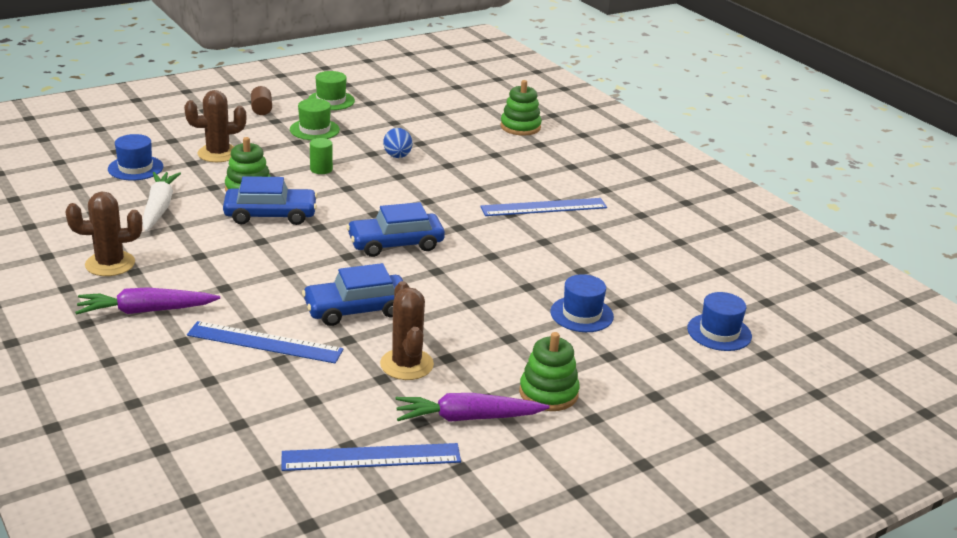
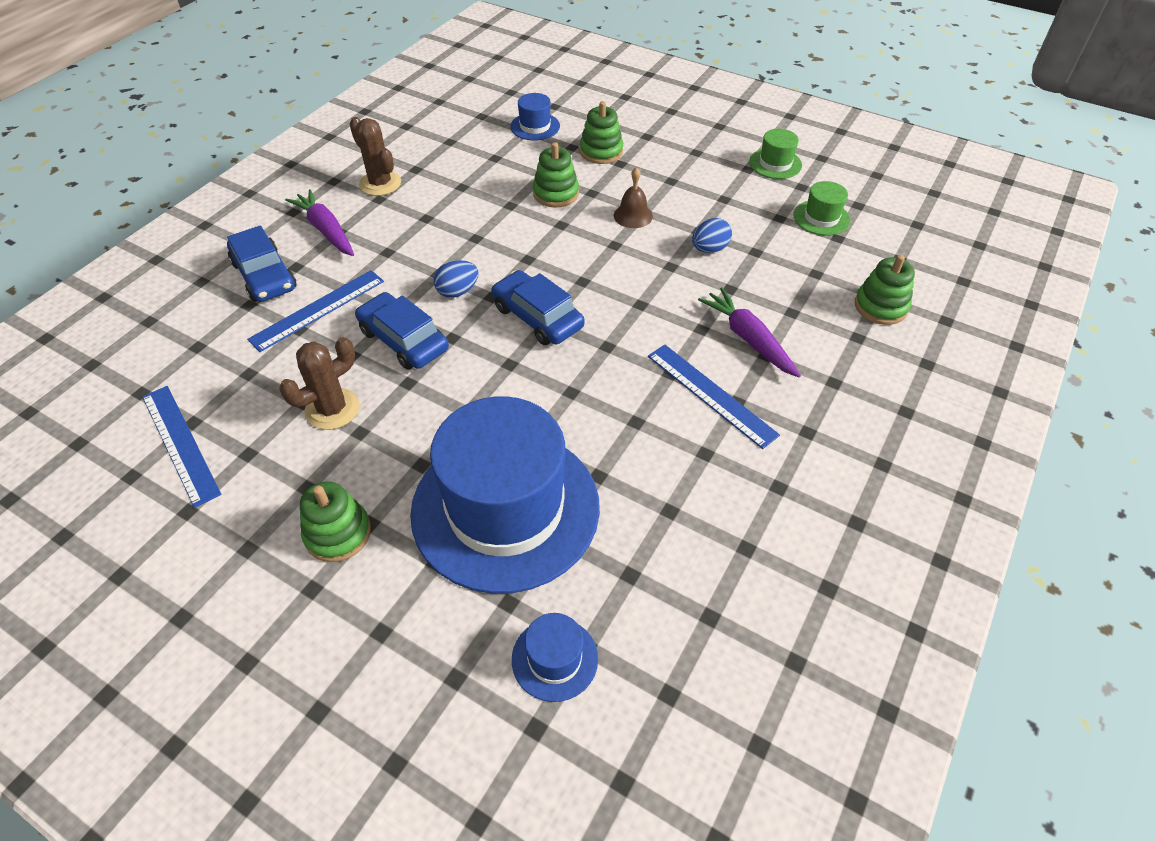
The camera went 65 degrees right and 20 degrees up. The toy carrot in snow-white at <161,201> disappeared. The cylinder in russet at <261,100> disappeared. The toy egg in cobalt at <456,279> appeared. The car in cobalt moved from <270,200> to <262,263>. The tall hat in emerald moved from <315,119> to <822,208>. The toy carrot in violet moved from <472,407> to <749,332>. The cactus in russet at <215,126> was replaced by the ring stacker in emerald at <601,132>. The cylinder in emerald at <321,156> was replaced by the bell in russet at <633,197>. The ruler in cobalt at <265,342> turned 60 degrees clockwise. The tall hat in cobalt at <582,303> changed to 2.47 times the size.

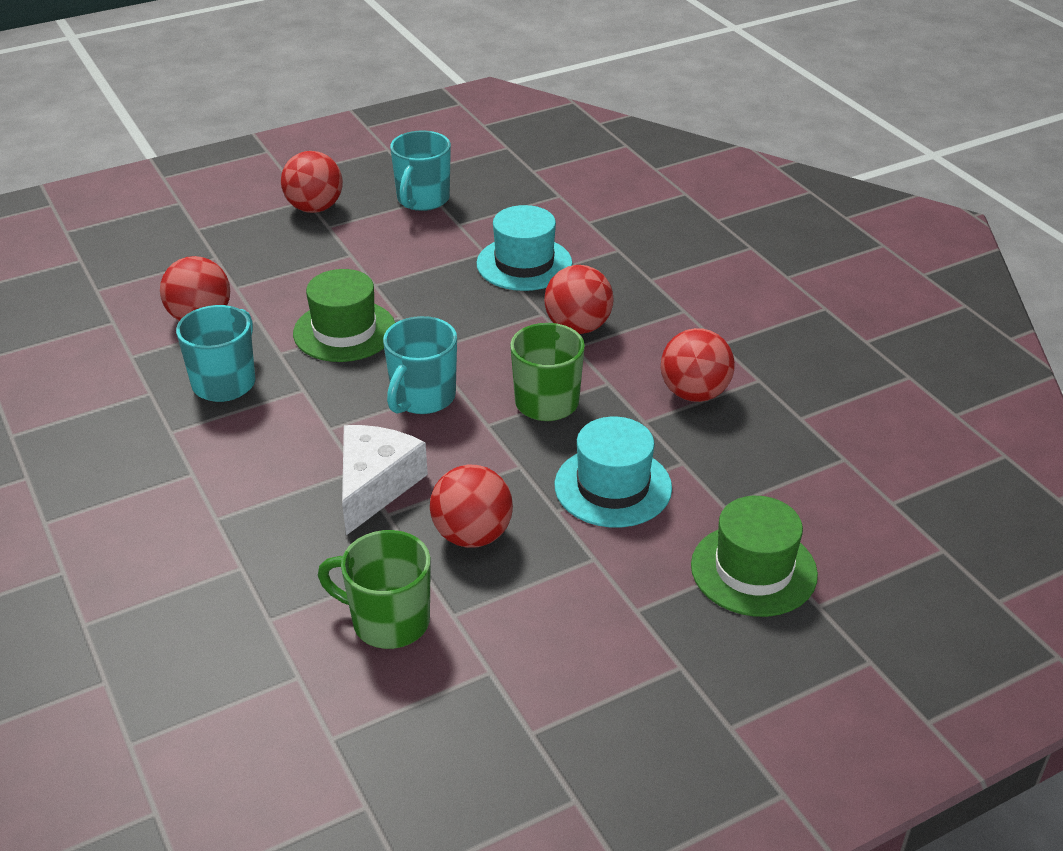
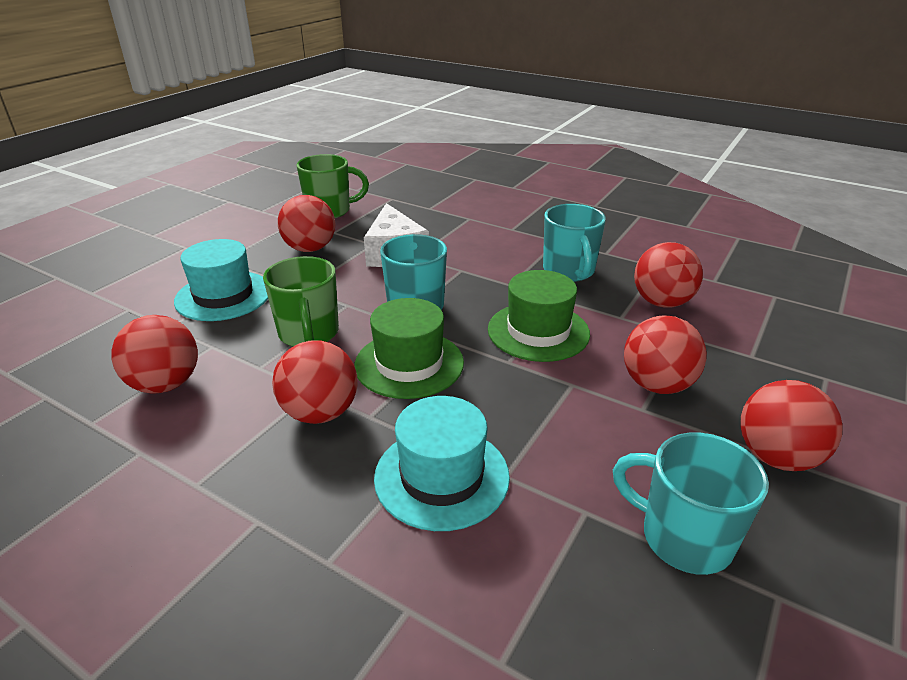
The camera went 150 degrees right and 5 degrees down. The ball in red at <665,355> appeared. The tall hat in emerald moved from <754,556> to <409,348>. The coffee mug in turquoise at <420,171> turned 45 degrees counterclockwise.

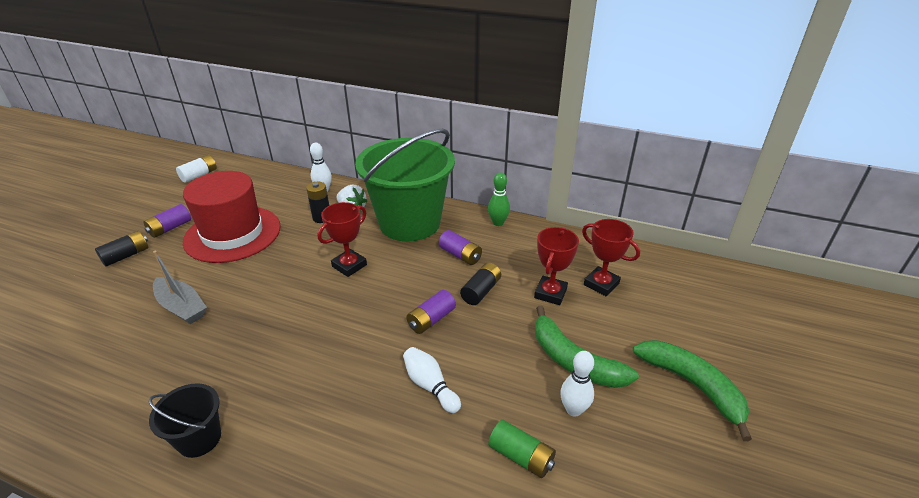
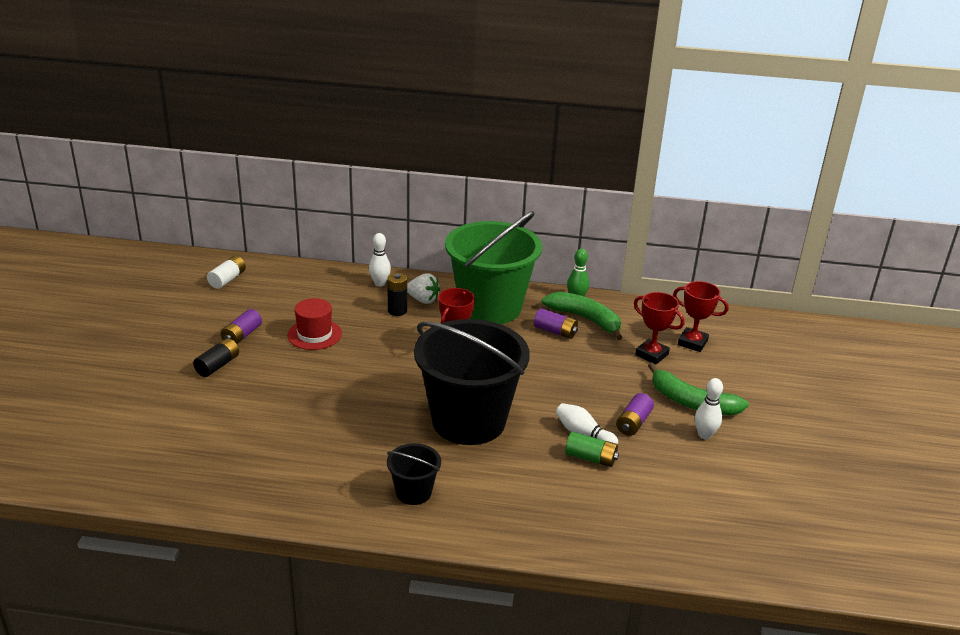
The camera went 15 degrees left and 5 degrees down. The toy boat in grey at <180,287> disappeared. The battery in black at <480,284> disappeared. The bucket in black at <472,382> appeared. The battery in violet moved from <431,312> to <635,414>. The battery in emerald moved from <522,449> to <592,449>. The toy banana in emerald moved from <692,390> to <582,316>. The prize cup in red at <556,266> turned 60 degrees counterclockwise. The tall hat in red at <232,217> changed to 0.55 times the size.

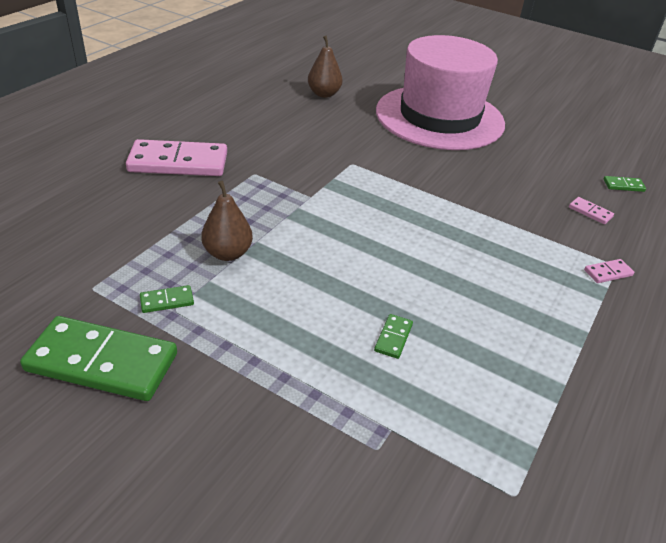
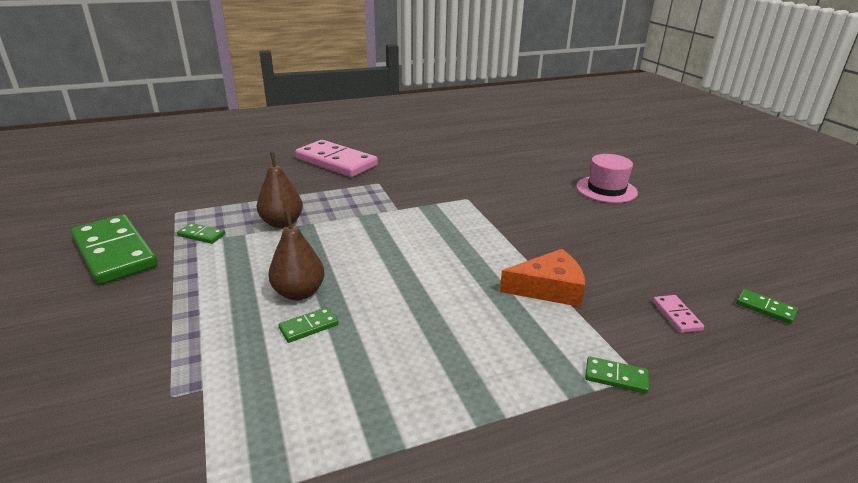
The camera went 40 degrees right and 10 degrees down. The cheese wedge in orange-coloured at <542,278> appeared. The toy pear in russet moved from <325,67> to <296,255>. The domino tile in pink at <609,271> became the domino tile in emerald at <617,375>. The tall hat in pink at <440,92> changed to 0.43 times the size.

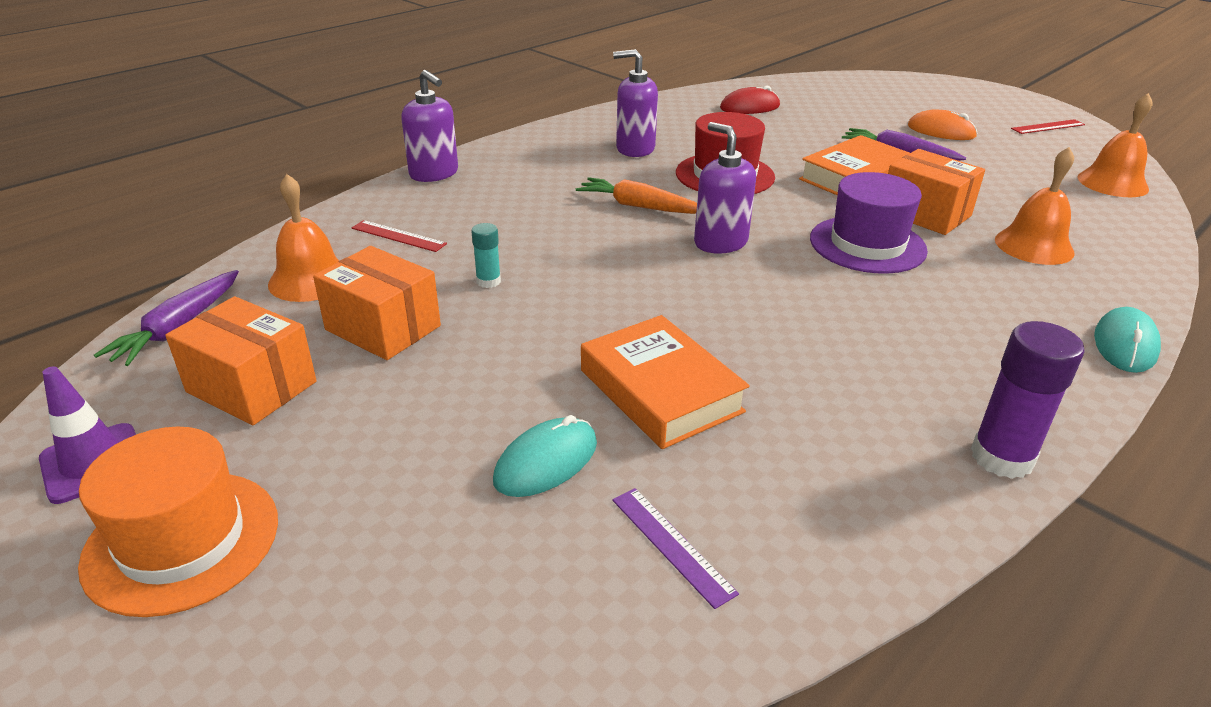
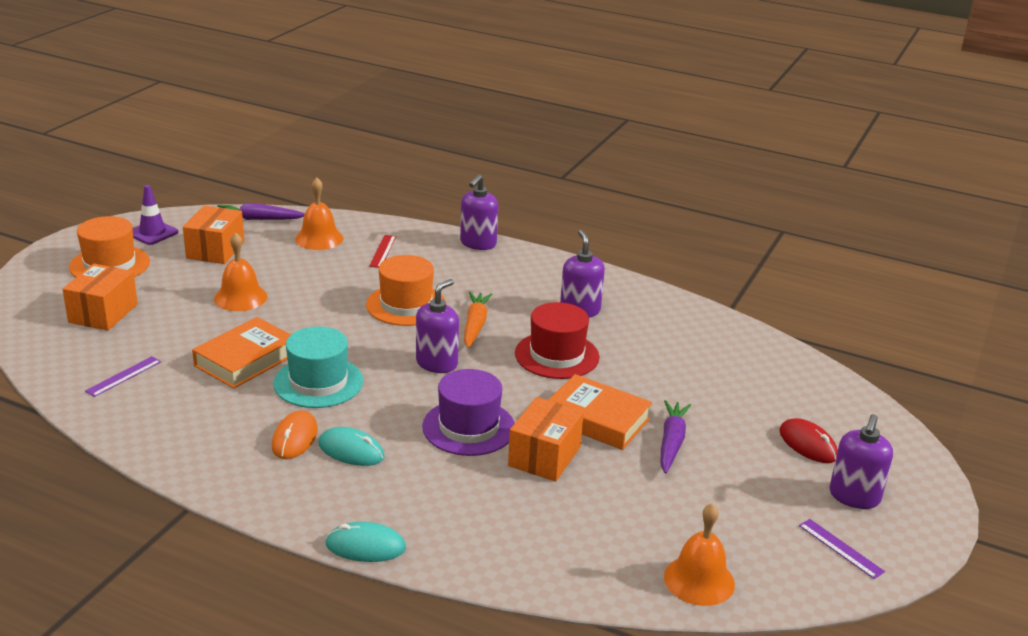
The camera went 70 degrees right and 5 degrees down. The glue stick in turquoise at <486,255> disappeared. The glue stick in violet at <1028,400> disappeared. The tall hat in turquoise at <318,367> appeared. The tall hat in orange-coloured at <405,290> appeared. The soap dispenser in violet at <861,461> appeared. The package in orange-coloured moved from <377,303> to <100,297>. The PC mouse in turquoise moved from <545,456> to <352,446>. The PC mouse in red moved from <750,99> to <808,440>. The PC mouse in orange-coloured moved from <943,125> to <295,435>. The bell in orange-coloured moved from <1035,206> to <241,271>. The ruler in red at <1048,126> became the ruler in violet at <842,549>.

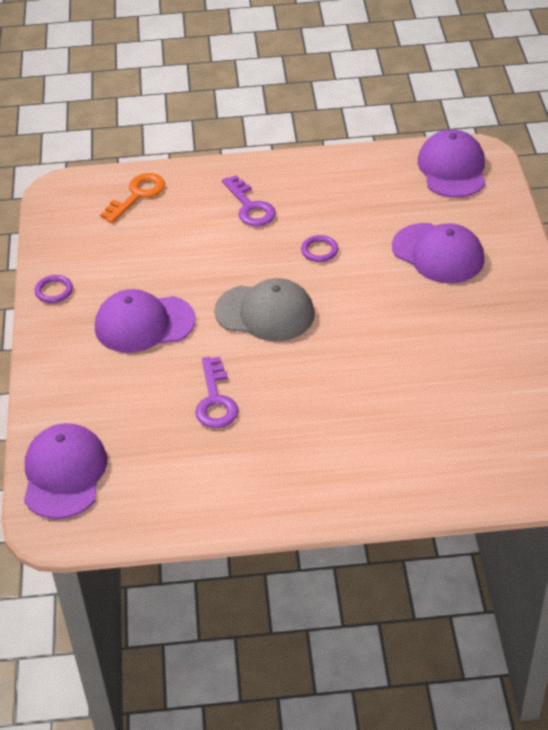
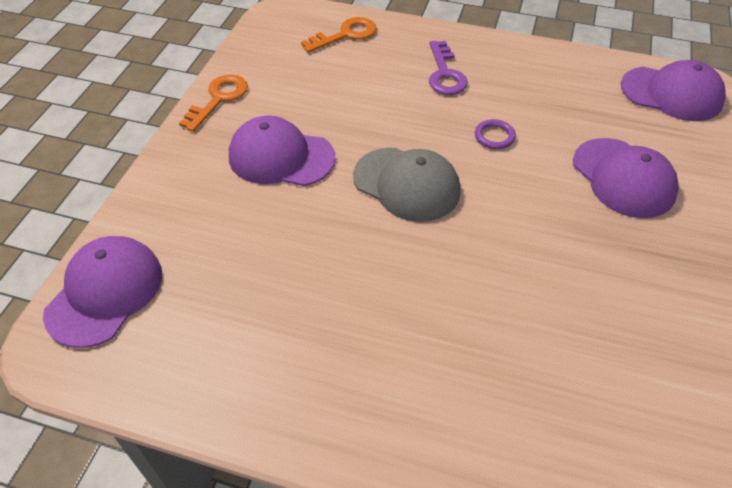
The camera went 20 degrees right and 5 degrees up. The latchkey in violet at <217,392> disappeared. The torus in violet at <54,289> was replaced by the latchkey in orange-coloured at <213,103>. The cap in violet at <451,164> turned 90 degrees clockwise.

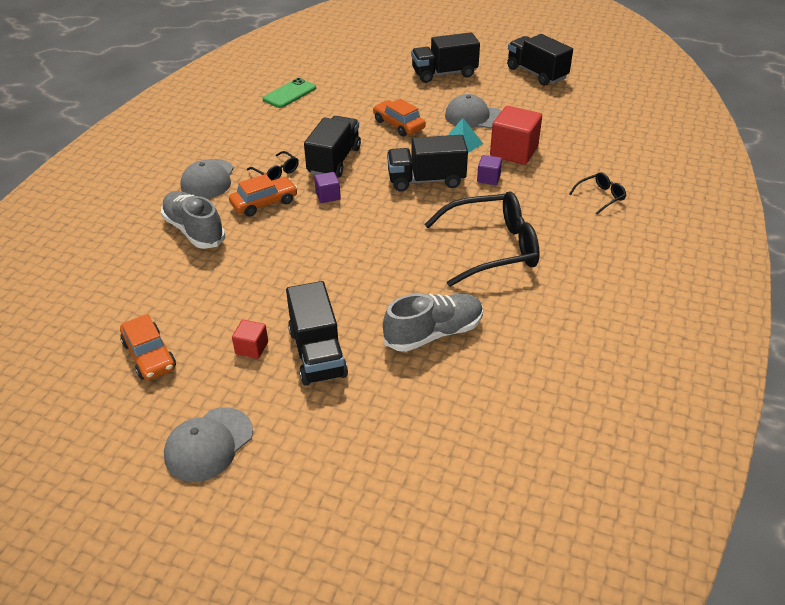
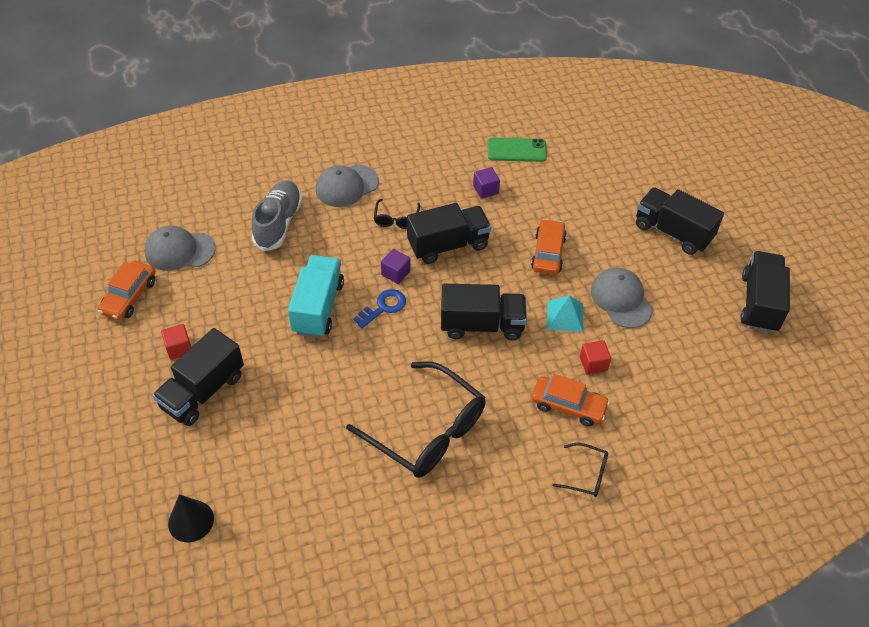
The camera went 50 degrees right and 10 degrees up. The shoe in grey at <433,322> disappeared. The cone in black at <191,518> appeared. The lorry in turquoise at <316,296> appeared. The latchkey in cobalt at <379,308> appeared. The cap in grey moved from <208,444> to <180,248>. The car in orange-coloured moved from <263,195> to <571,400>. The solid cube in violet moved from <489,170> to <486,183>. The lorry in black at <427,163> turned 135 degrees clockwise. The solid cube in red at <516,135> changed to 0.51 times the size.

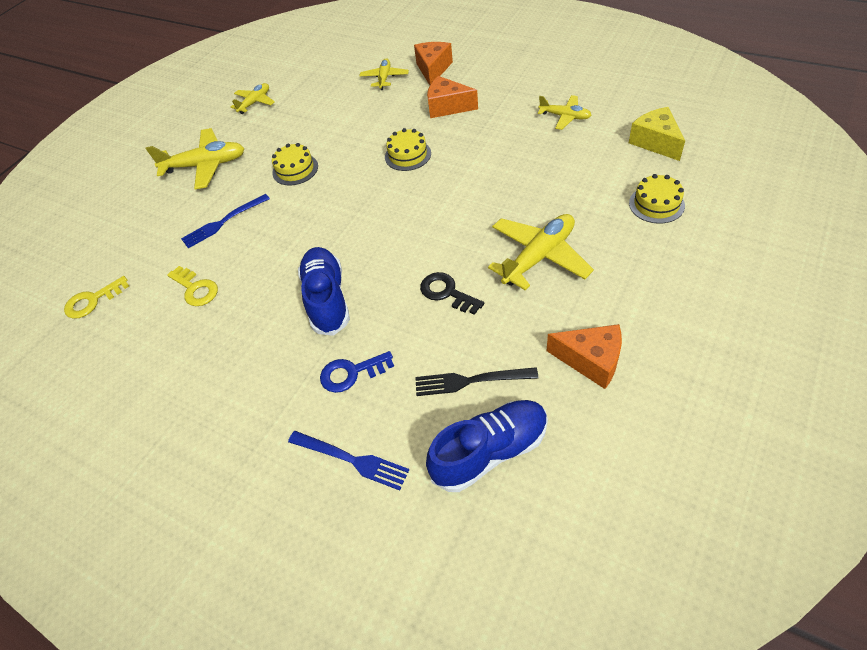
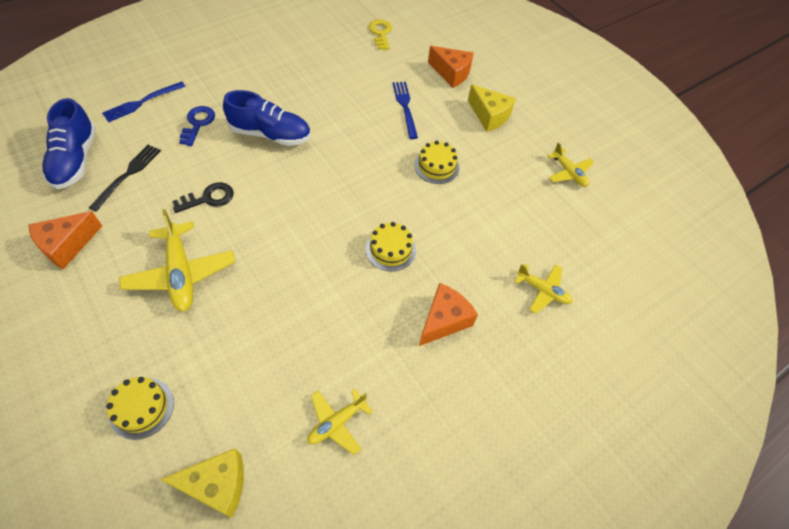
The camera went 105 degrees right and 5 degrees up. The latchkey in yellow at <192,286> disappeared. The cheese wedge in orange-coloured moved from <433,63> to <451,67>. The toy plane in yellow at <195,158> was replaced by the cheese wedge in yellow at <492,108>.

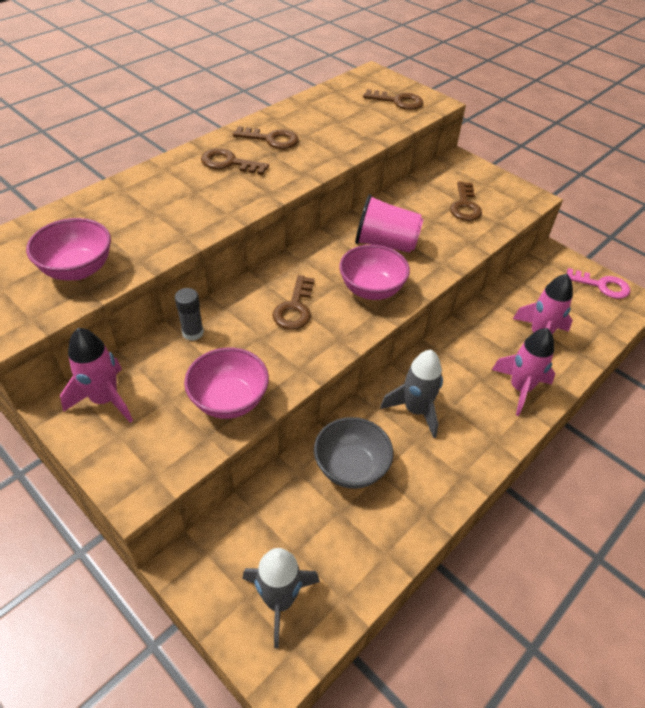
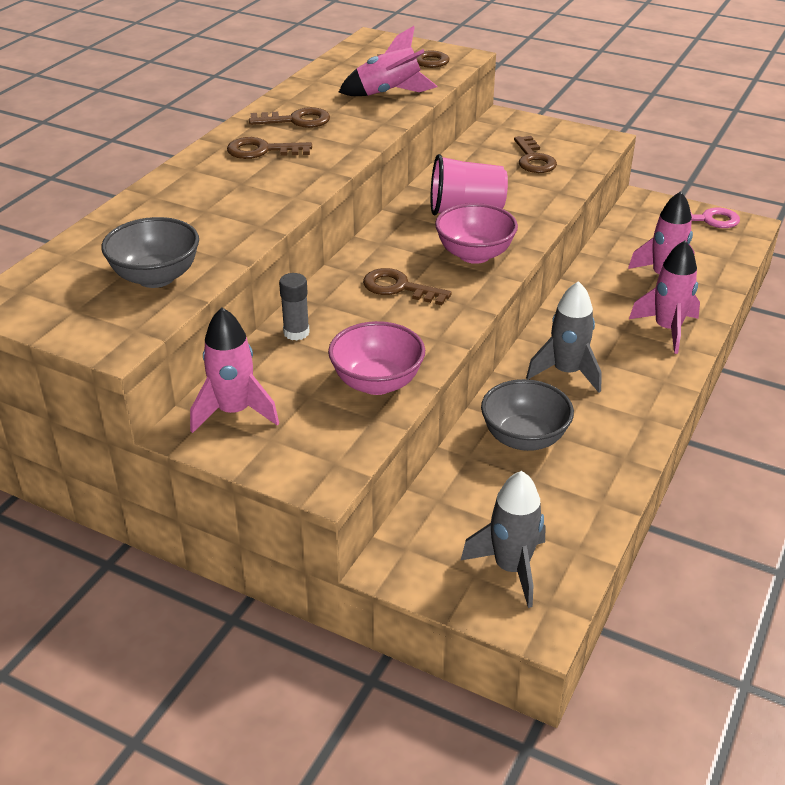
The camera went 15 degrees left and 10 degrees down. The spaceship in pink at <388,61> appeared. The bowl in pink at <68,249> became the bowl in grey at <150,252>. The latchkey in russet at <293,302> turned 120 degrees clockwise.

